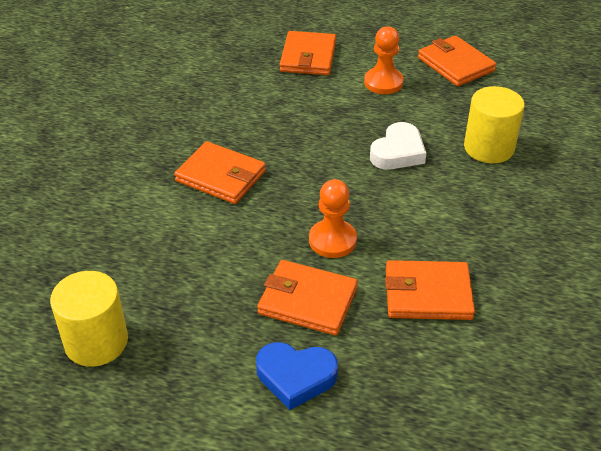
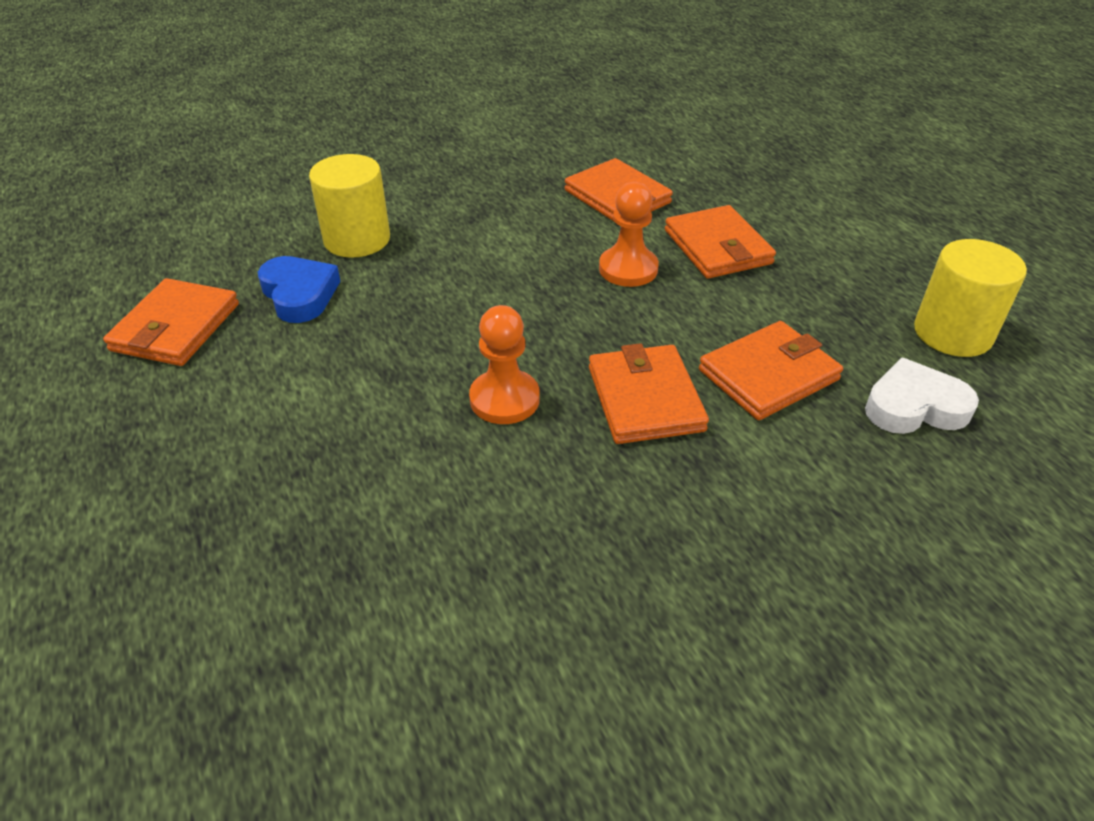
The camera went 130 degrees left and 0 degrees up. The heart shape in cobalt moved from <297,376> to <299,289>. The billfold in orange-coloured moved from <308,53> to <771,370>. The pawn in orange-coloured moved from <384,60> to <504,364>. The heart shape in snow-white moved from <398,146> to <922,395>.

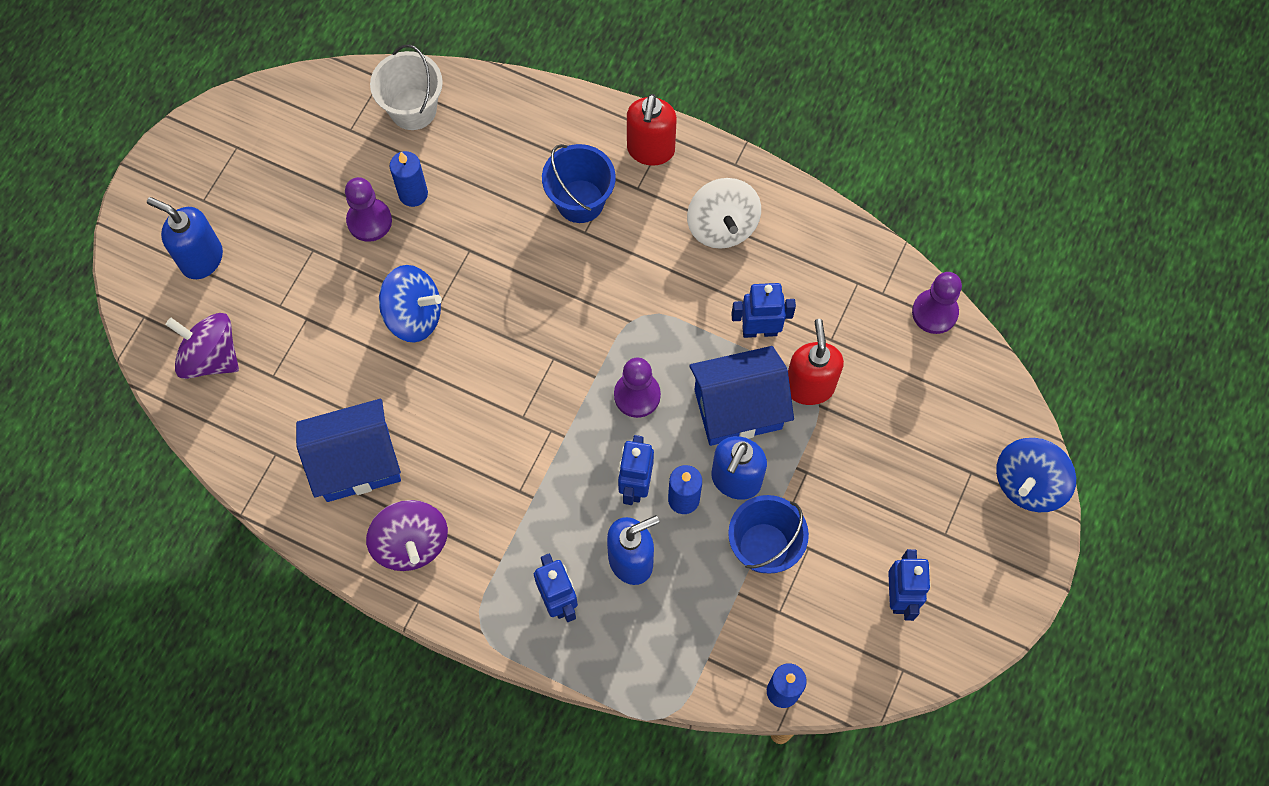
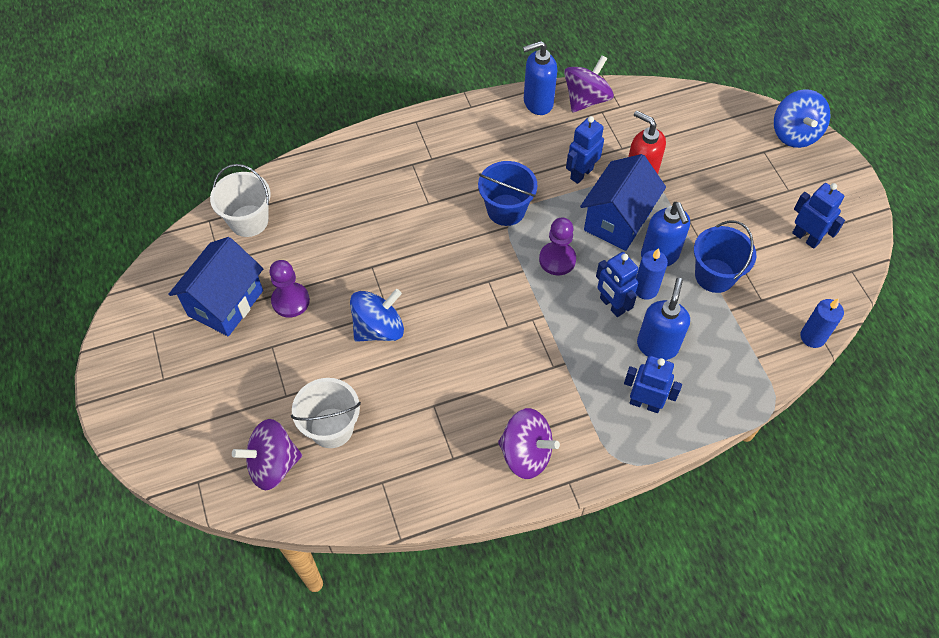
The camera went 45 degrees left and 10 degrees down. The candle in cobalt at <409,179> disappeared. The soap dispenser in red at <652,130> disappeared. The whirligig in snow-white at <724,213> disappeared. The pawn in violet at <937,303> disappeared. The bucket in snow-white at <326,413> appeared. The whirligig in violet at <589,84> appeared. The soap dispenser in cobalt moved from <185,238> to <540,78>. The toy house in cobalt moved from <348,450> to <216,286>. The bucket in cobalt moved from <579,183> to <507,193>.

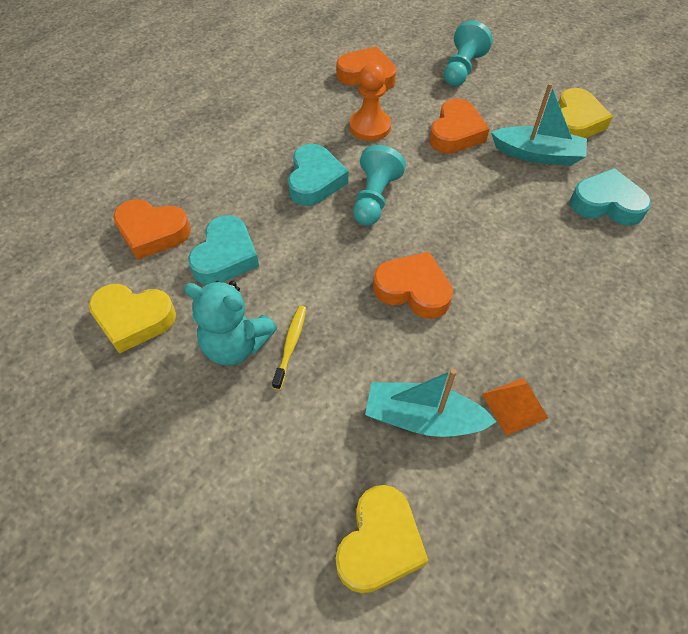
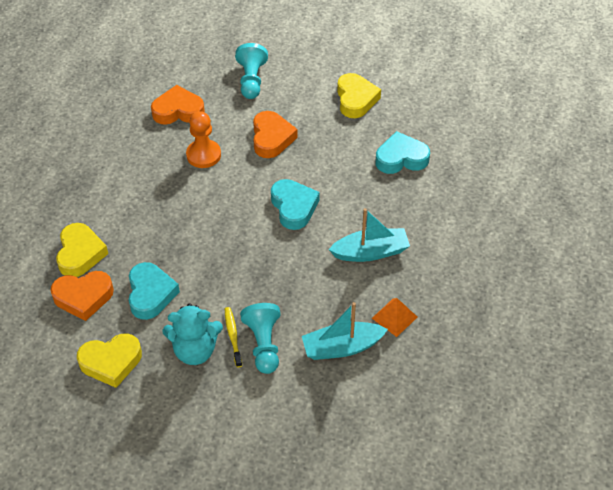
The camera went 25 degrees left and 5 degrees down. The heart shape in orange-coloured at <413,285> disappeared. The heart shape in turquoise moved from <318,175> to <295,204>. The heart shape in yellow moved from <382,539> to <82,250>. The pawn in turquoise moved from <379,185> to <260,338>. The toy boat in turquoise moved from <539,124> to <369,235>.

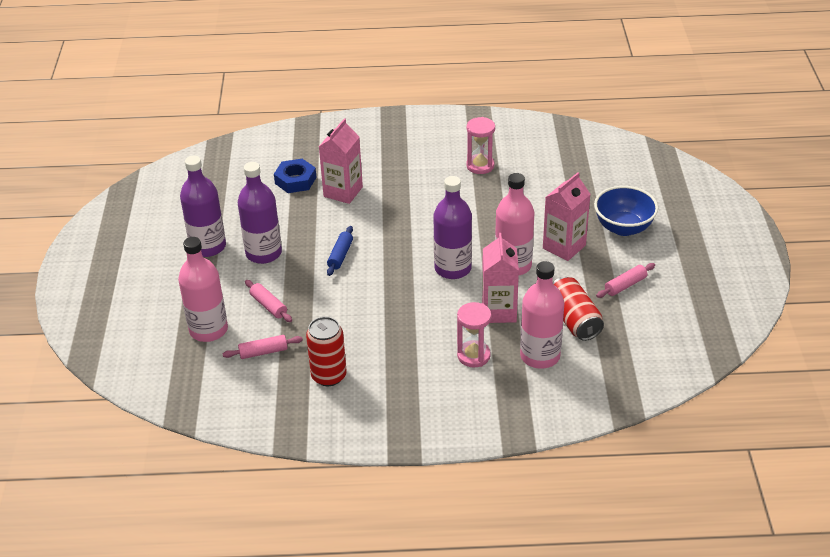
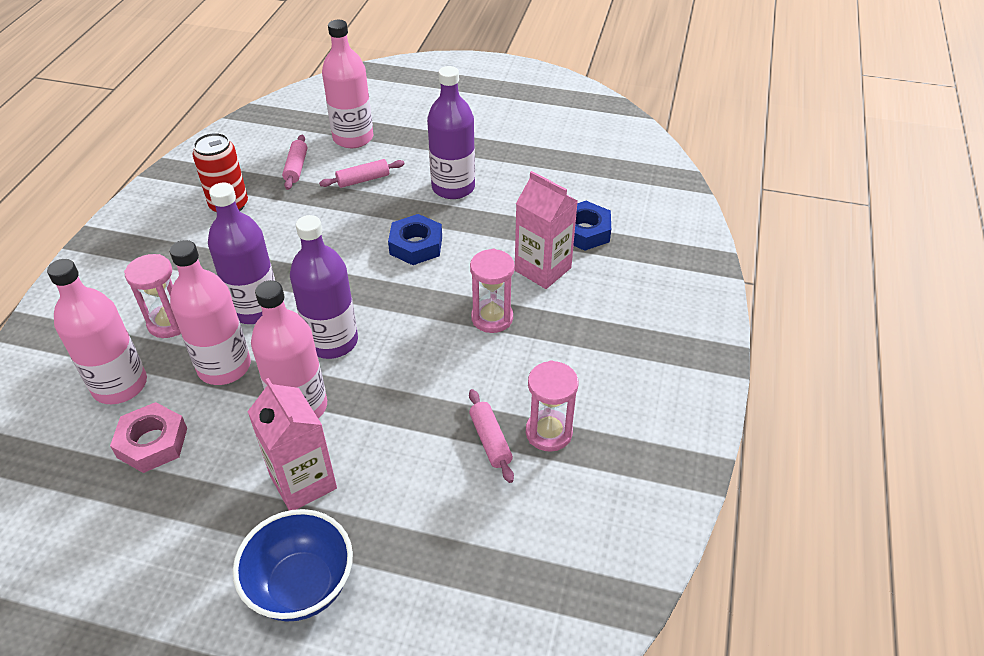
The camera went 105 degrees right and 5 degrees up. The hourglass in pink at <492,291> appeared. The drink bottle in violet moved from <203,206> to <241,253>. The dough roller in pink moved from <625,280> to <491,436>. The dough roller in cobalt at <340,251> was replaced by the hexagon nut in cobalt at <415,239>. The milk carton in pink at <500,278> was replaced by the drink bottle in pink at <210,312>. The tin in red at <578,309> was replaced by the hexagon nut in pink at <148,437>.

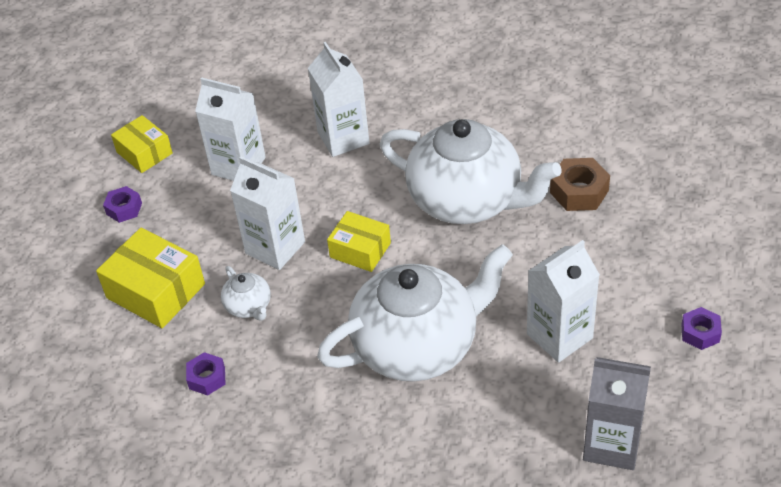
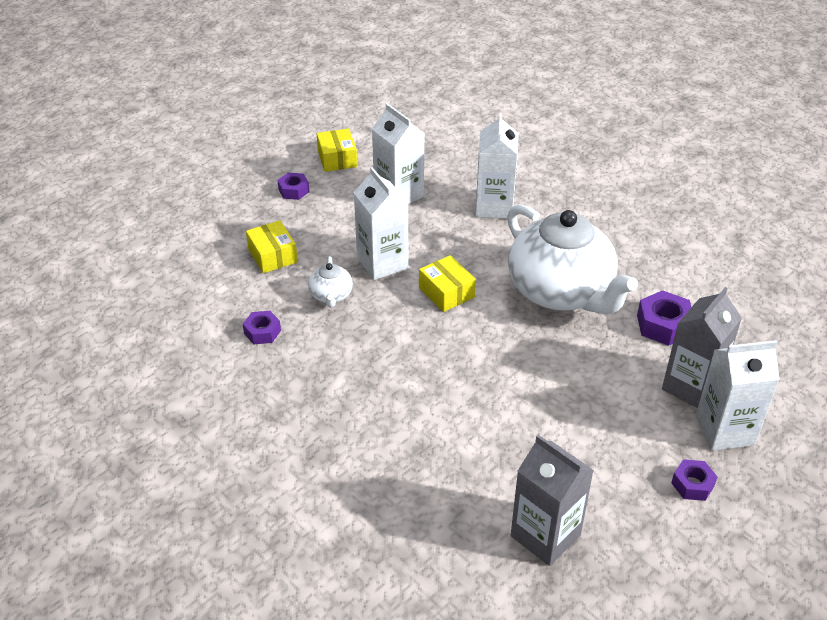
The camera went 25 degrees right and 5 degrees down. The china teapot in snow-white at <415,313> disappeared. The milk carton in grey at <702,347> appeared. The milk carton in snow-white moved from <563,301> to <737,395>. The hexagon nut in russet at <580,184> became the hexagon nut in violet at <664,318>. The package in yellow at <150,278> changed to 0.64 times the size.

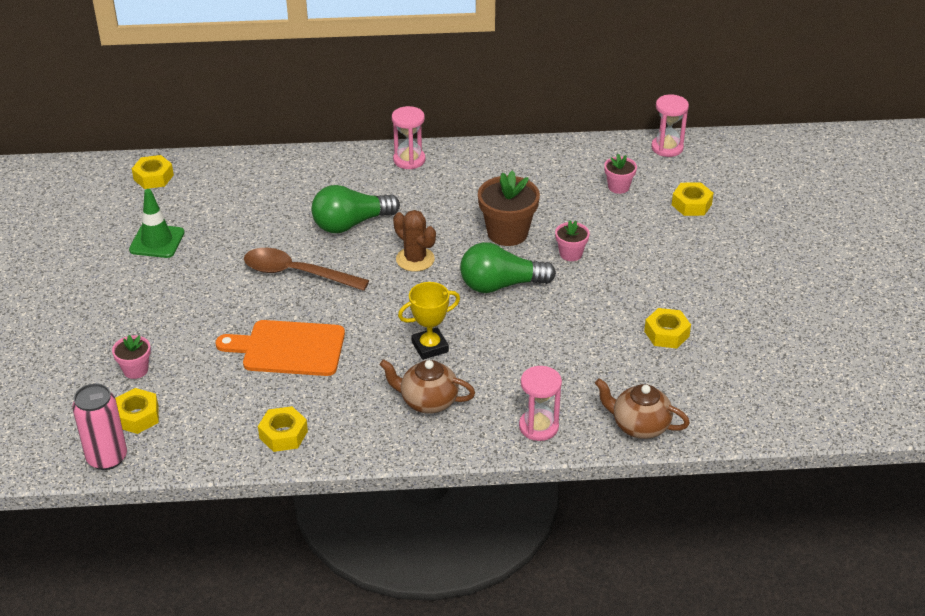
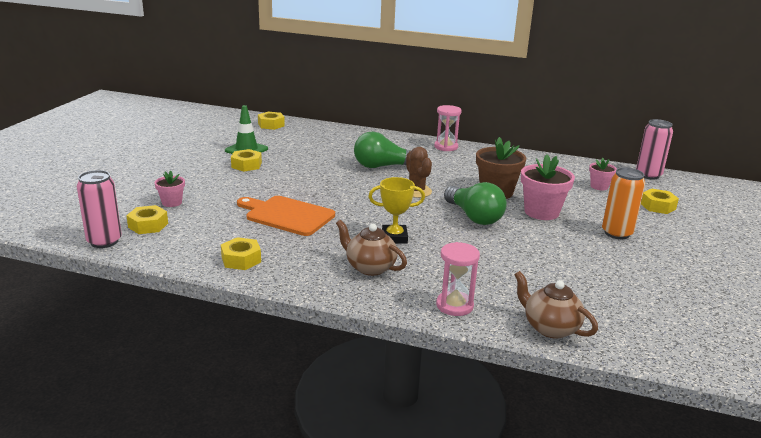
The camera went 20 degrees right and 15 degrees down. The teaspoon in russet at <306,269> disappeared. The tin in orange-coloured at <623,203> appeared. The hexagon nut in yellow moved from <667,328> to <246,160>. The hourglass in pink at <670,126> was replaced by the tin in pink at <654,149>. The lightbulb in emerald at <508,267> turned 135 degrees counterclockwise. The potted plant in pink at <572,240> changed to 1.81 times the size.

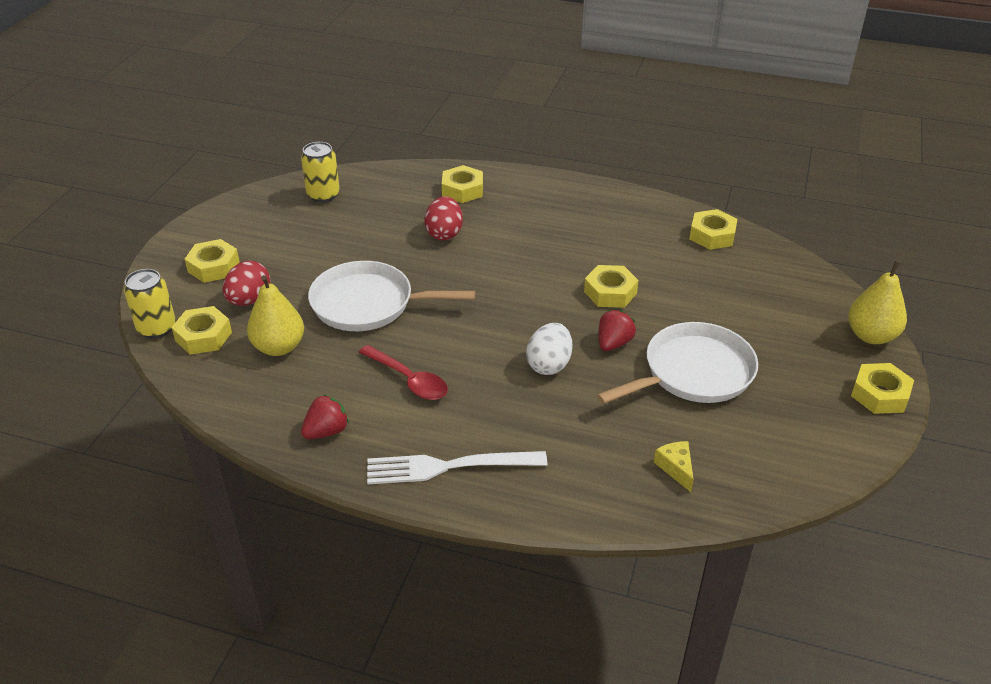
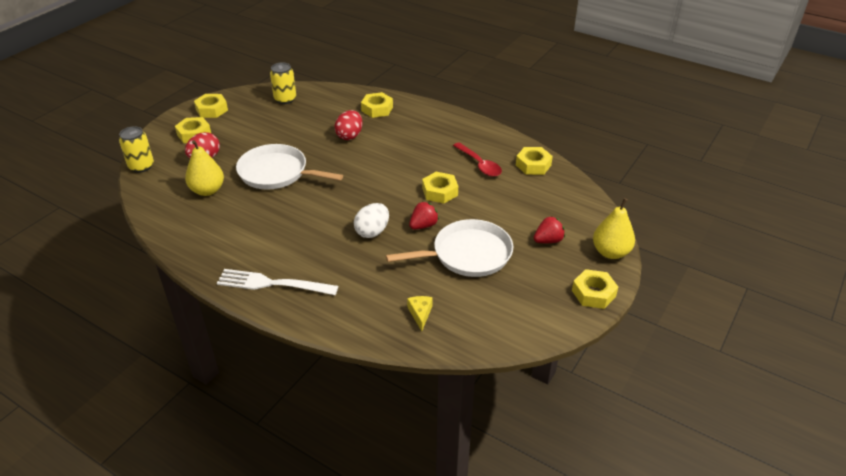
The camera went 15 degrees right and 0 degrees up. The hexagon nut in yellow moved from <201,330> to <211,106>. The berry in red moved from <325,416> to <549,229>. The teaspoon in red moved from <403,372> to <477,159>.

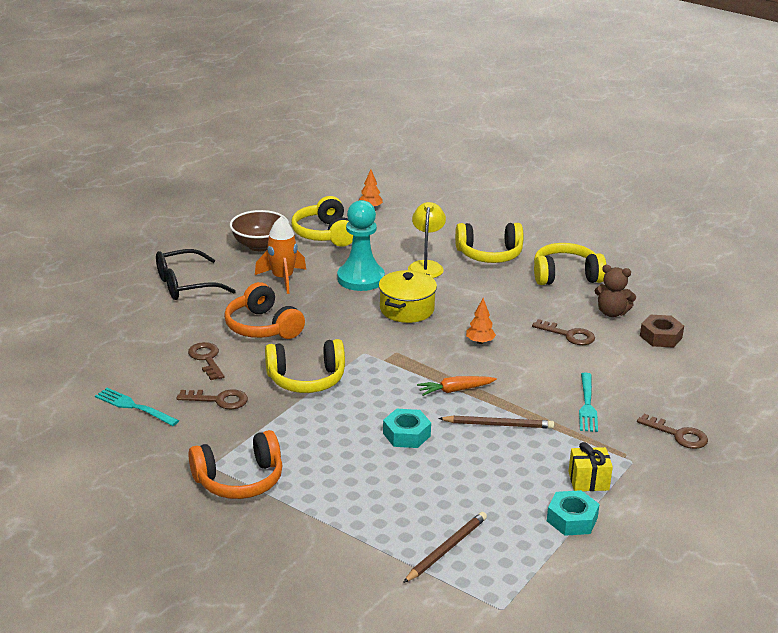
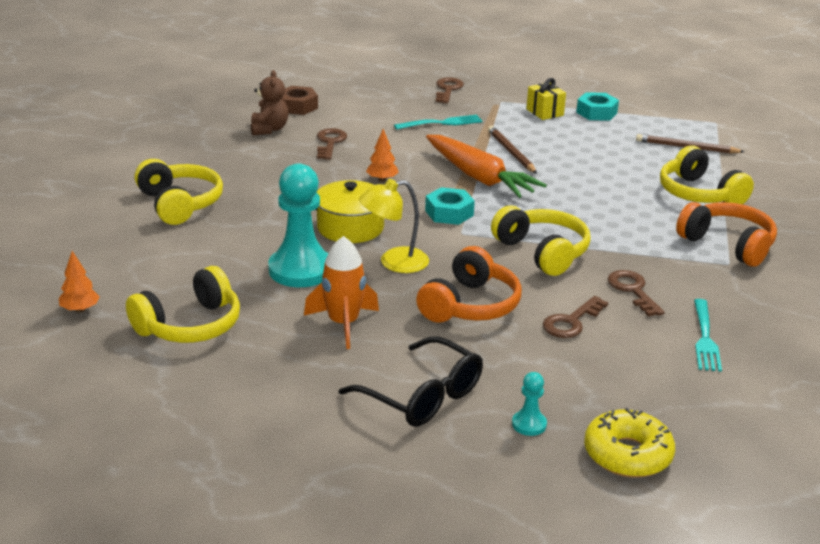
The camera went 115 degrees left and 0 degrees up. The bowl in russet at <259,230> disappeared. The pawn in turquoise at <529,404> appeared. The glazed donut in yellow at <629,443> appeared. The hexagon nut in turquoise moved from <407,428> to <450,206>. The reading lamp in yellow moved from <427,240> to <394,226>. The headphones in yellow moved from <570,264> to <707,174>. The toy carrot in orange-coloured at <457,386> changed to 1.89 times the size.

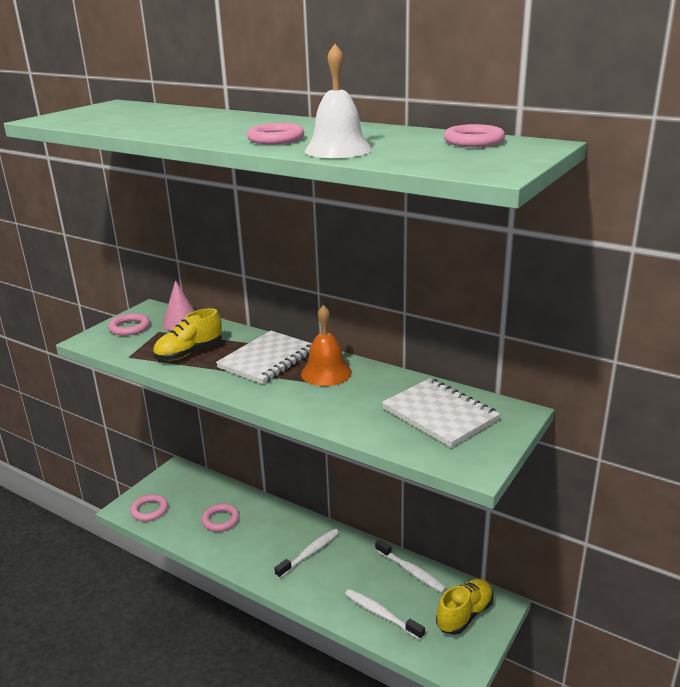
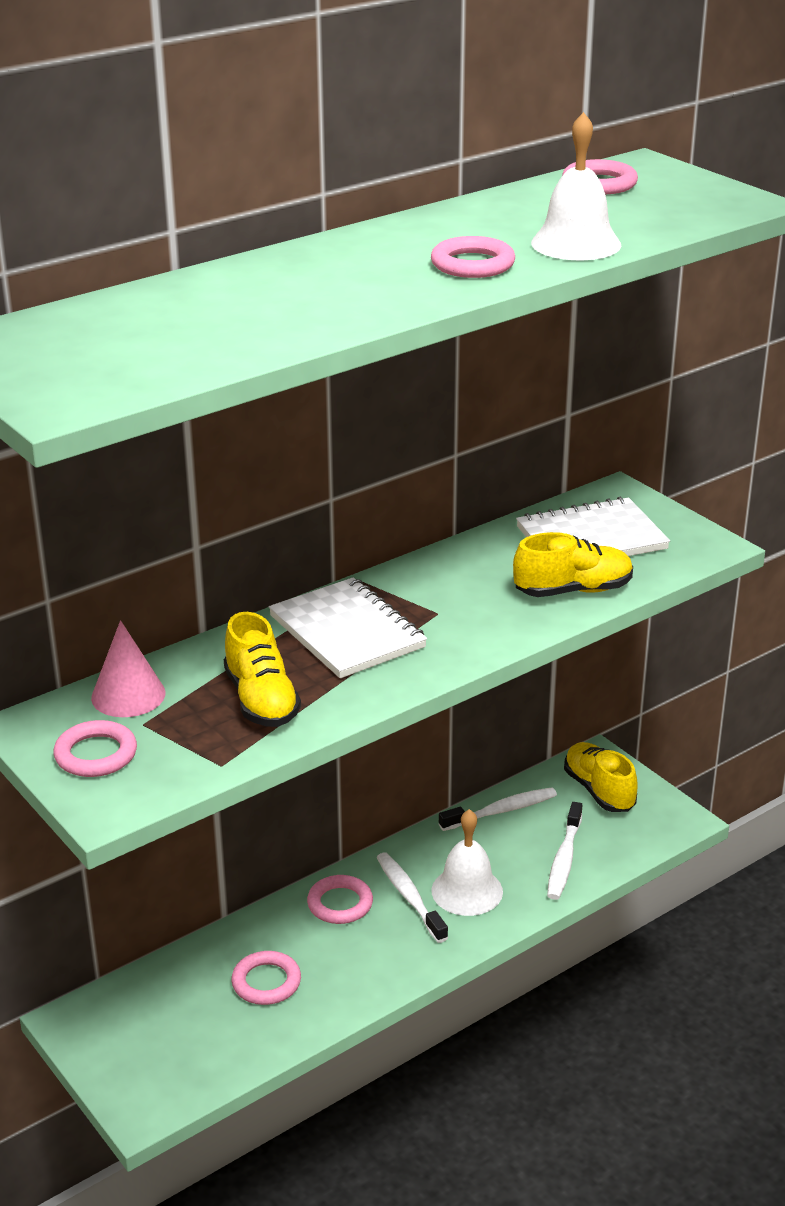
The camera went 70 degrees left and 5 degrees up. The bell in orange-coloured at <326,345> disappeared. The bell in snow-white at <467,862> appeared. The shoe in yellow at <573,564> appeared. The torus in pink moved from <149,507> to <340,899>. The dental brush in snow-white at <385,614> turned 45 degrees counterclockwise.

